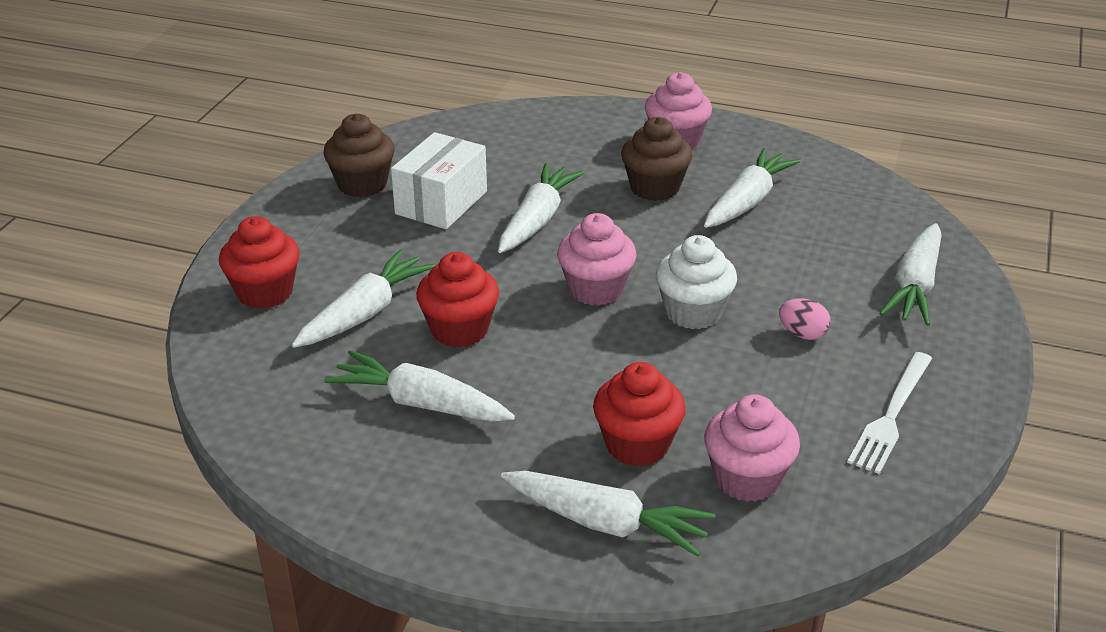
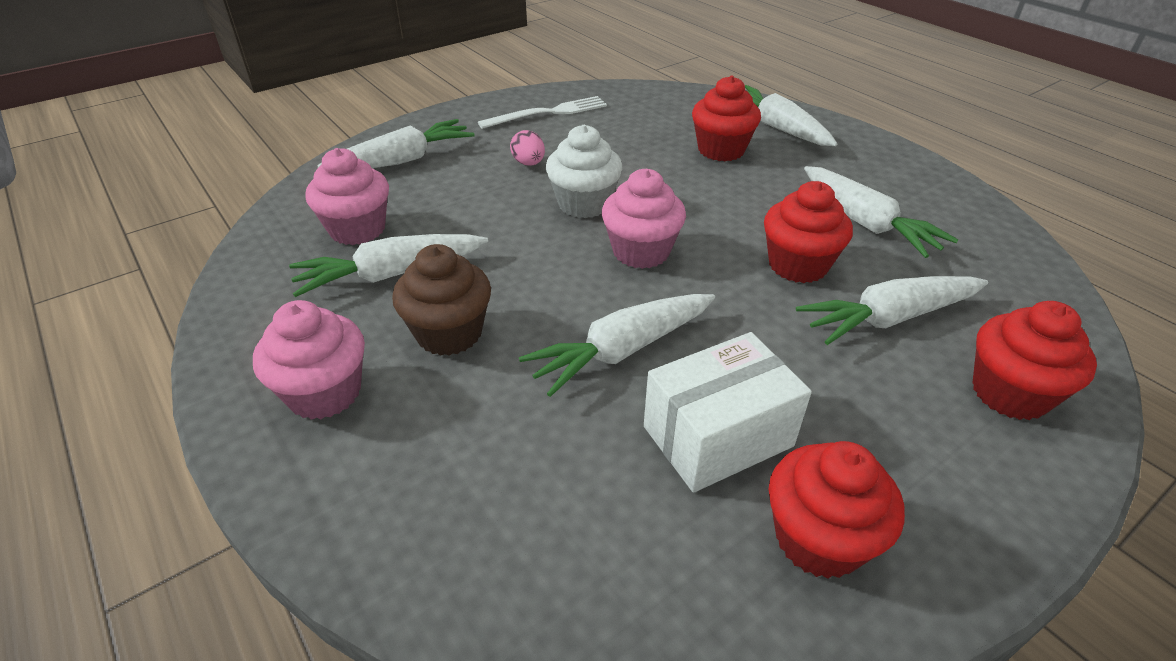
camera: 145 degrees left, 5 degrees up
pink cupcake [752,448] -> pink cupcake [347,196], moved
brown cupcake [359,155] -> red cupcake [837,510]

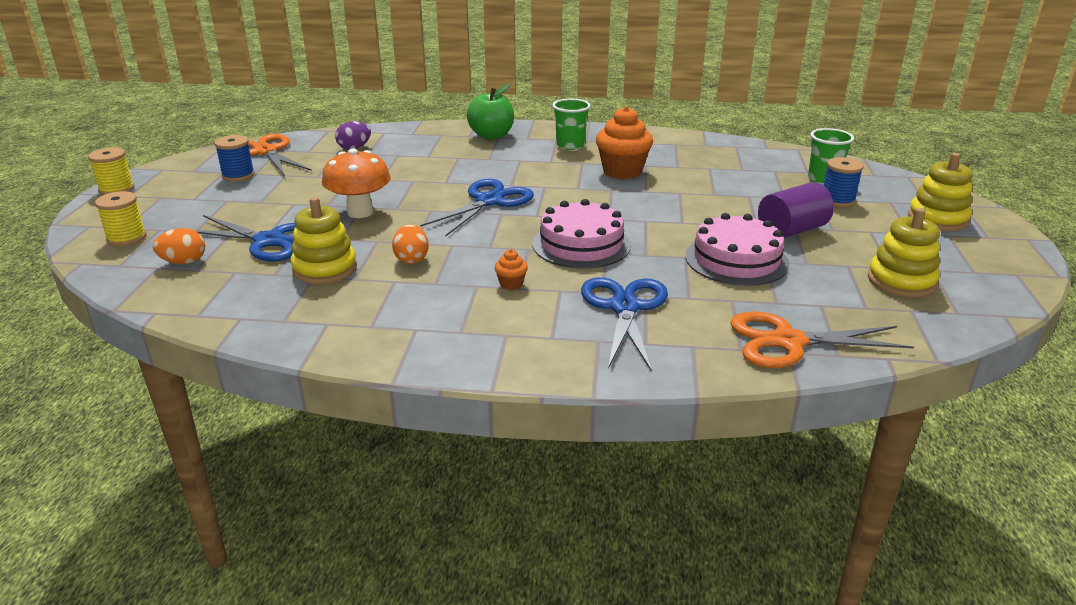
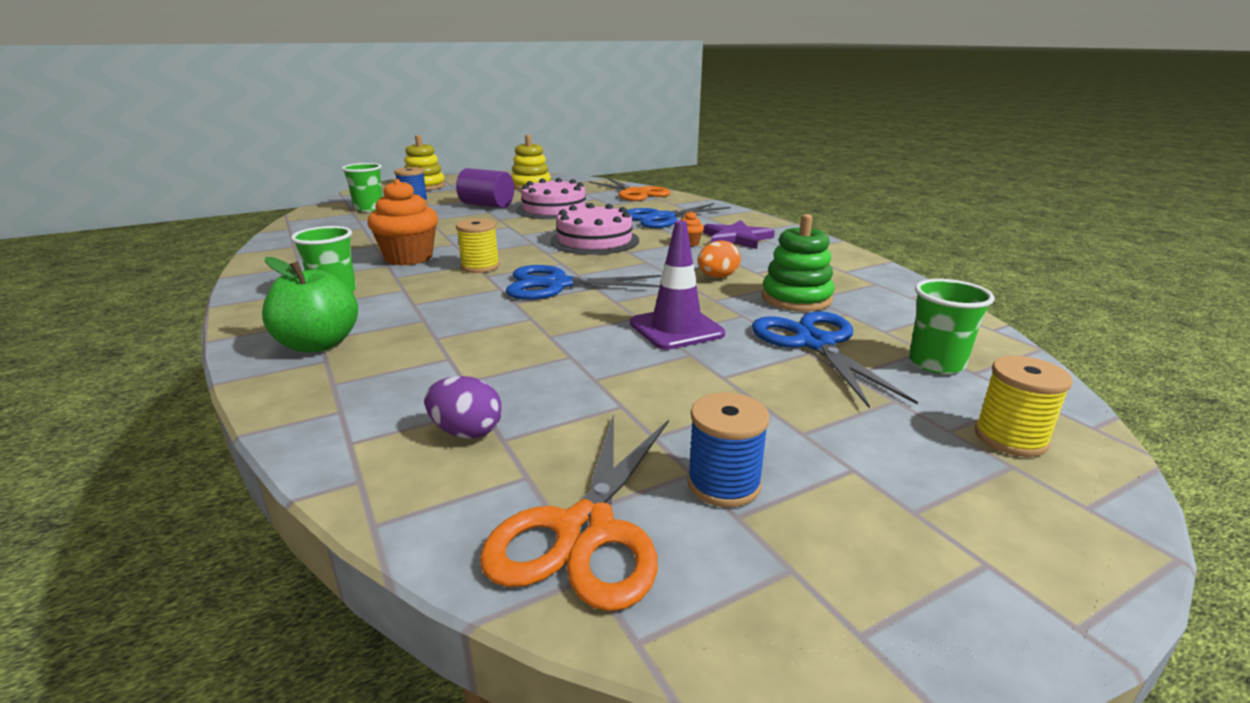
camera: 125 degrees left, 5 degrees down
none -> purple star [739,234]
yellow spool [111,171] -> yellow spool [478,245], moved
orange egg [179,246] -> green cup [952,326]
orange mushroom [356,183] -> purple traffic cone [677,285]
yellow stacking toy [324,240] -> green stacking toy [798,263]

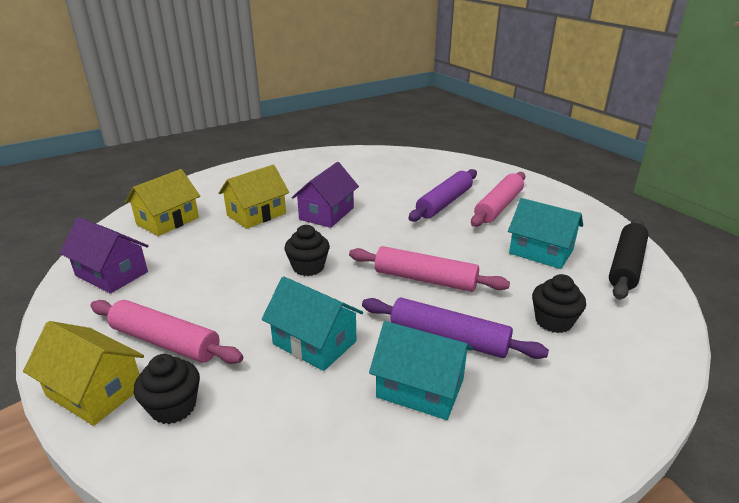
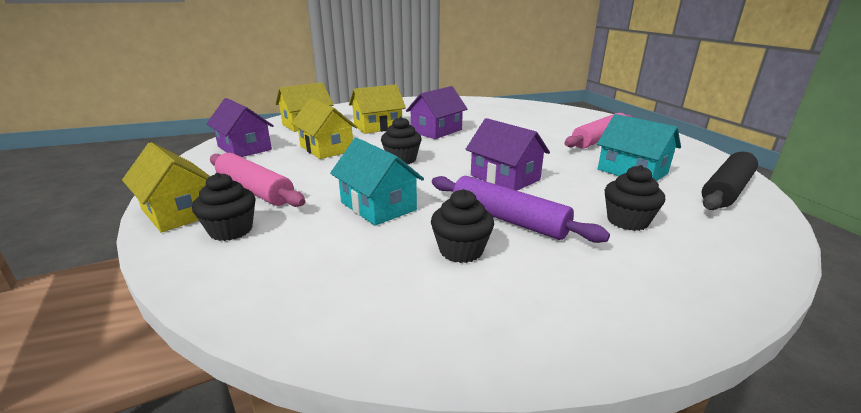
camera: 15 degrees right, 5 degrees down
purple rolling pin [442,195] -> none
none -> yellow house [324,128]
pink rolling pin [429,269] -> purple house [508,154]
turquoise house [421,370] -> black cupcake [462,226]

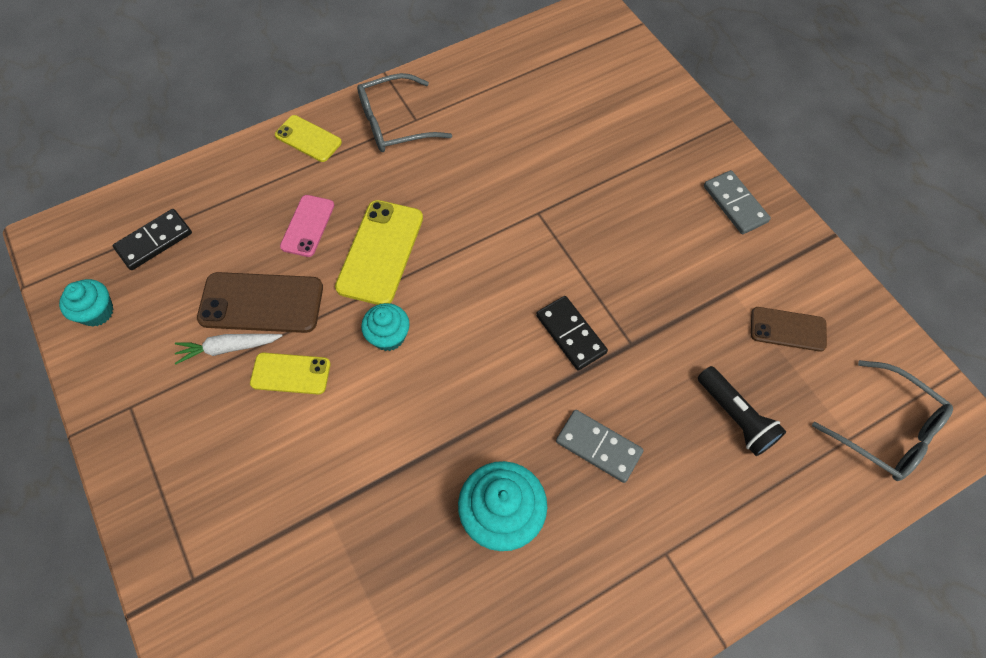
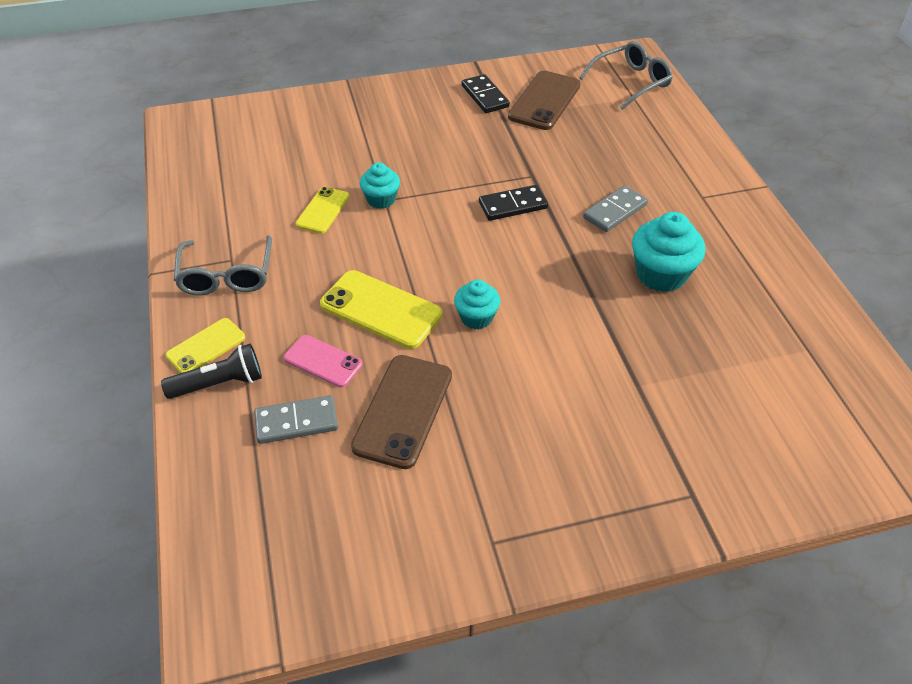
camera: 75 degrees left, 15 degrees down
white carrot [228,349] -> none
turquoise cupcake [86,303] -> turquoise cupcake [380,185], moved
black domino [152,239] -> black domino [486,93], moved
yellow phone [290,373] -> yellow phone [323,210], moved
black flashlight [742,411] -> black flashlight [211,371], moved
grey domino [737,202] -> grey domino [296,419], moved
brown phone [789,329] -> brown phone [544,100], x1.64

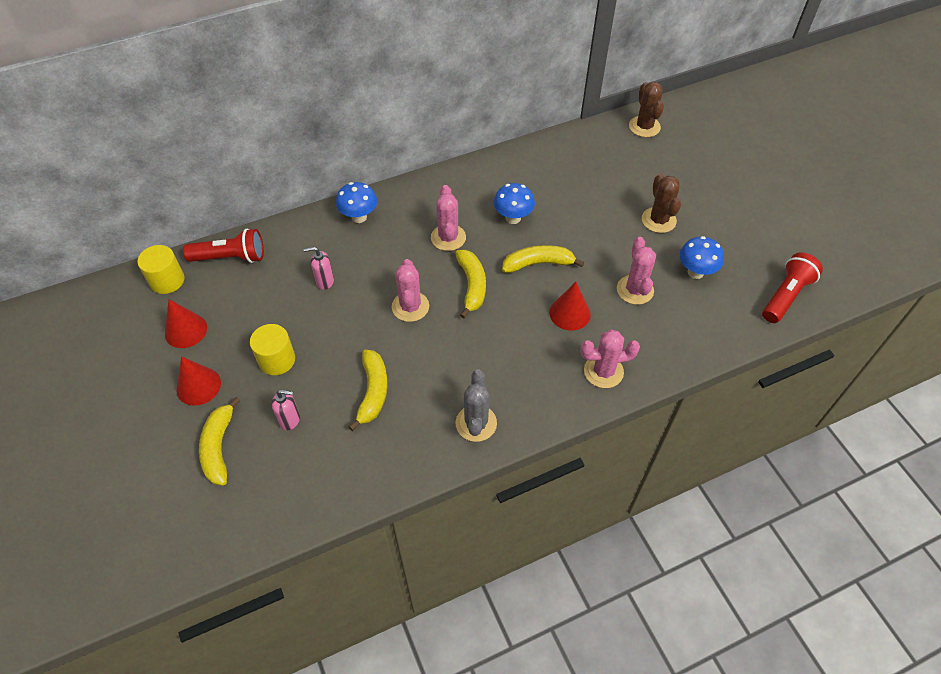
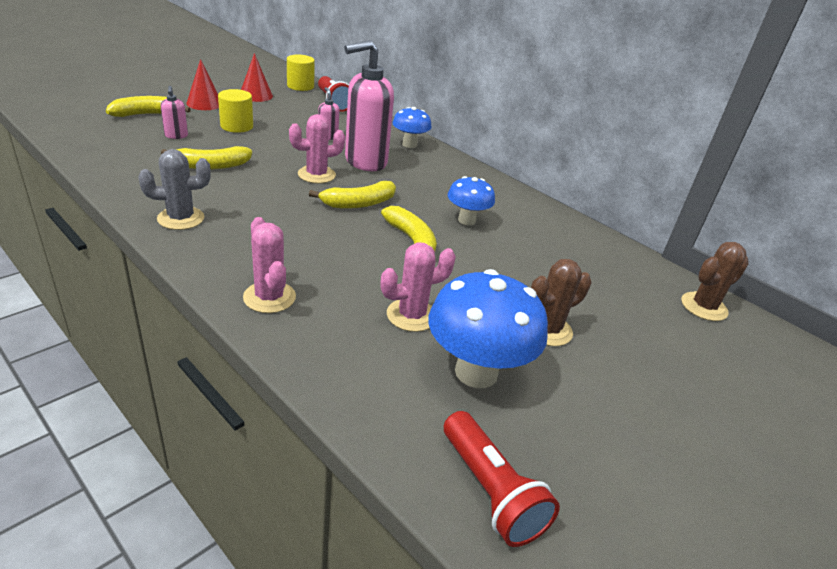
camera: 65 degrees right, 20 degrees down
pink cactus [448,218] -> none
red cone [570,306] -> none
none -> pink soap dispenser [369,105]
red flashlight [792,287] -> red flashlight [502,479], 45 degrees clockwise
blue mushroom [702,257] -> blue mushroom [488,328], x1.72

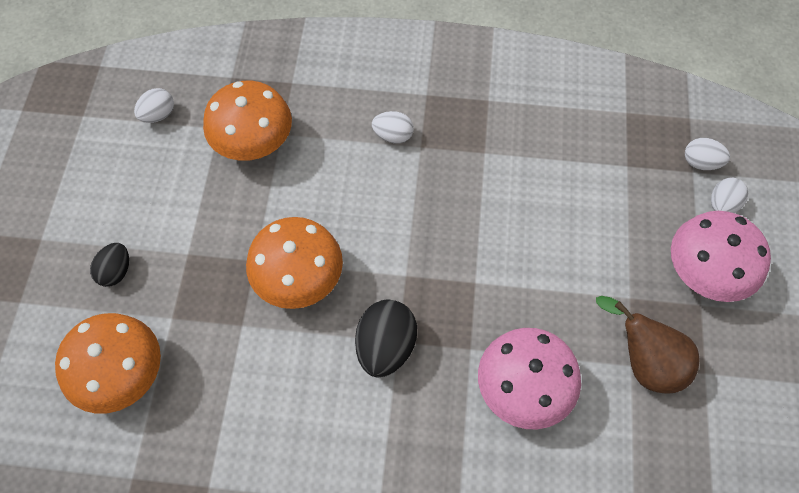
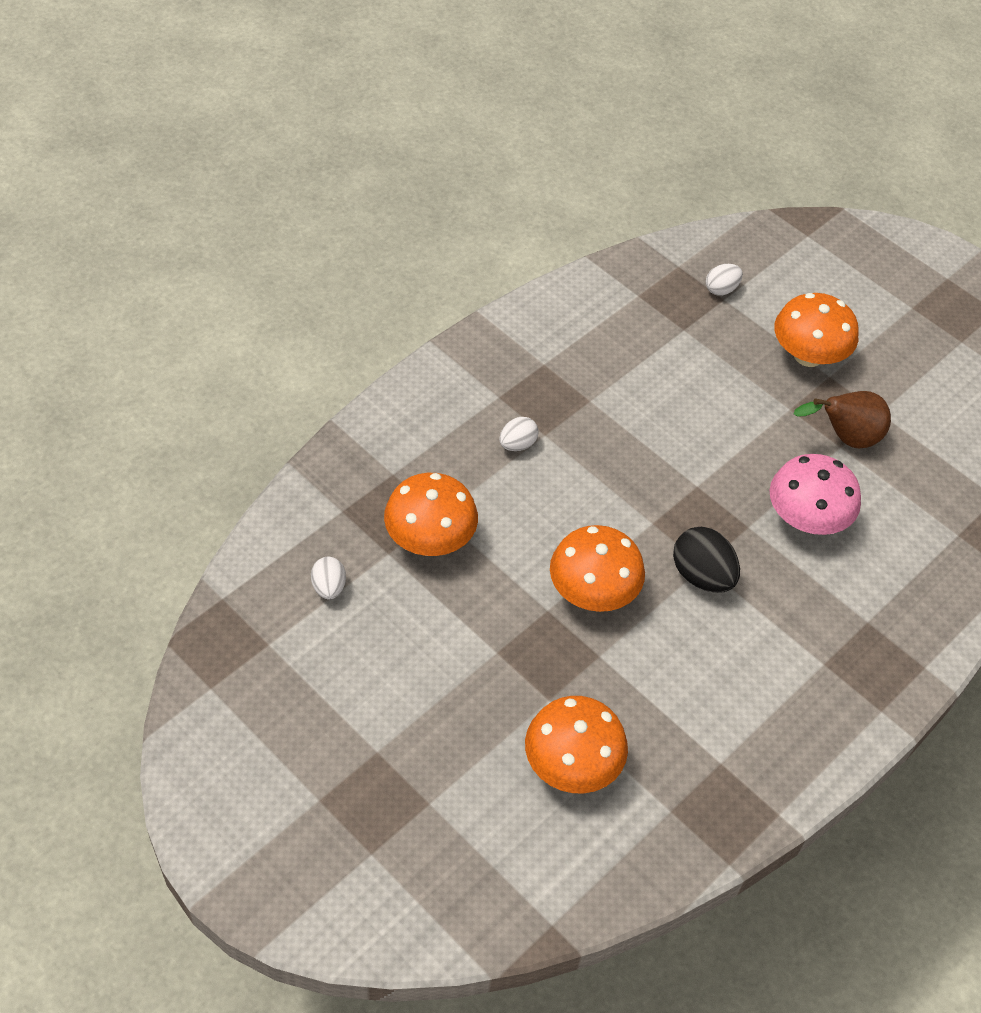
camera: 55 degrees left, 10 degrees down
black egg [109,265] -> none
white egg [729,195] -> none
pink mushroom [721,256] -> orange mushroom [816,330]

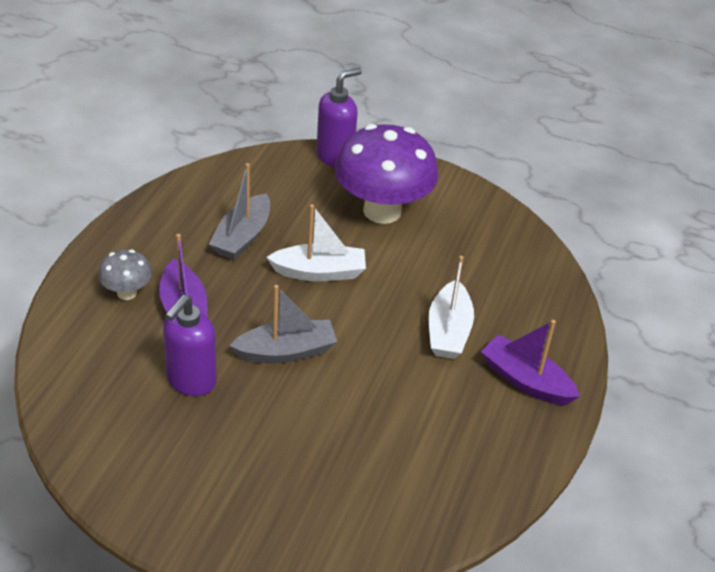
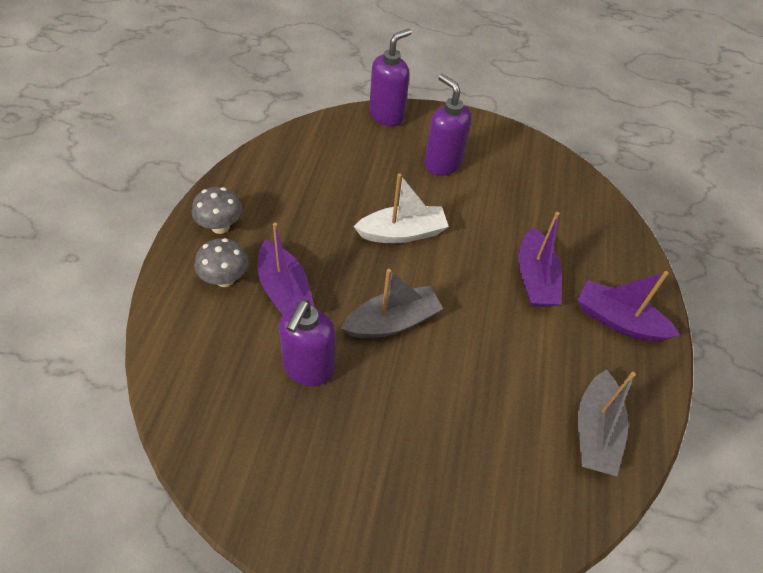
camera: 10 degrees left, 10 degrees up
none -> grey mushroom [217,210]
grey boat [239,211] -> grey boat [607,423], moved
purple mushroom [386,174] -> purple soap dispenser [448,125]
white boat [451,307] -> purple boat [540,259]

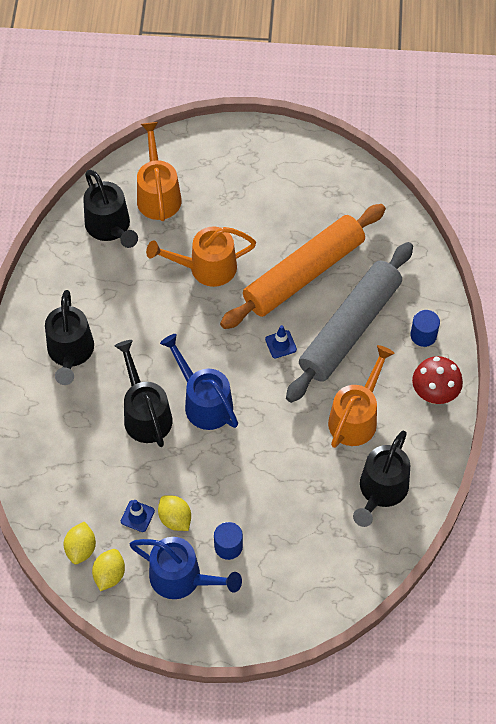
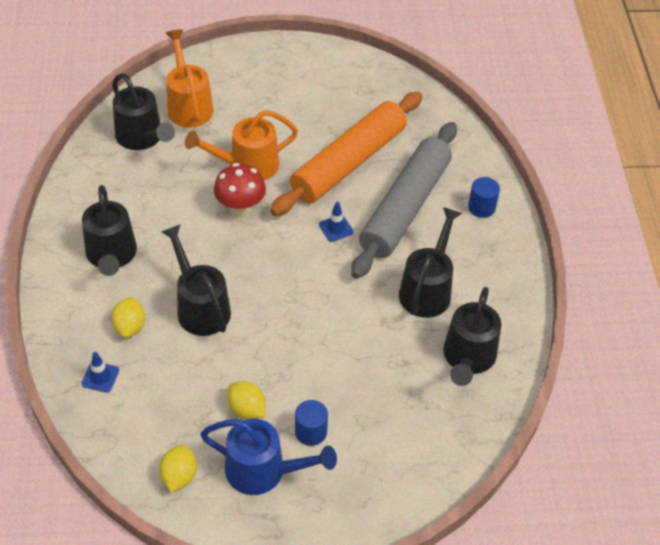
camera: 10 degrees left, 10 degrees down
blue watering can [199,382] -> none
yellow lemon [80,542] -> yellow lemon [128,317], moved
blue traffic cone [138,516] -> blue traffic cone [100,372], moved
red mushroom [437,380] -> red mushroom [240,190], moved
orange watering can [361,396] -> black watering can [430,262]

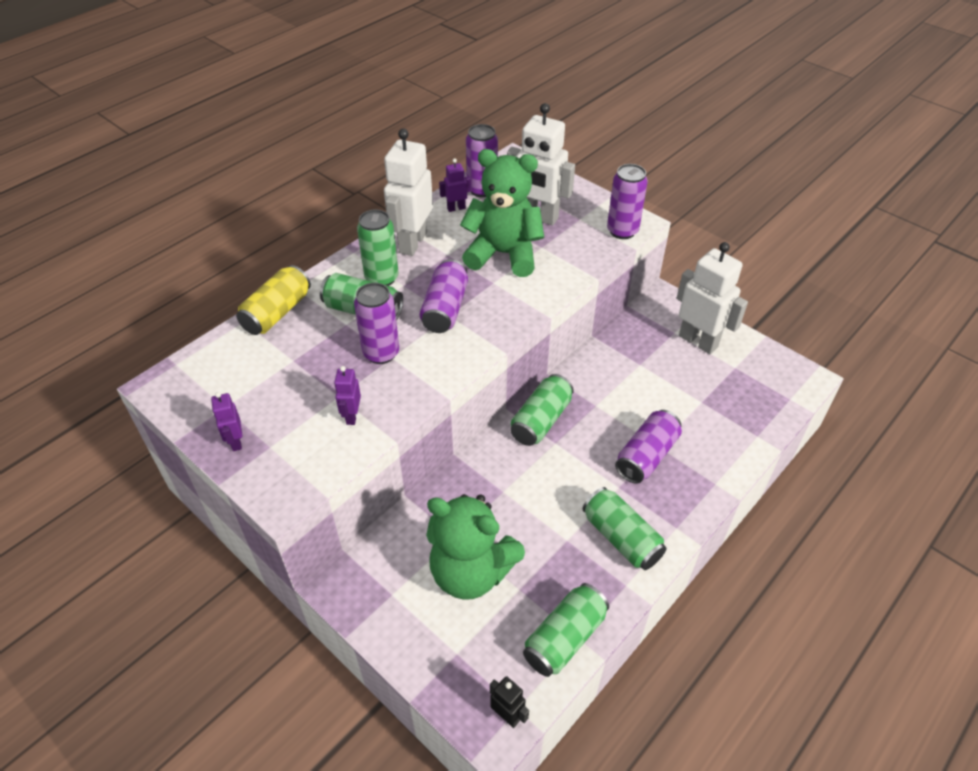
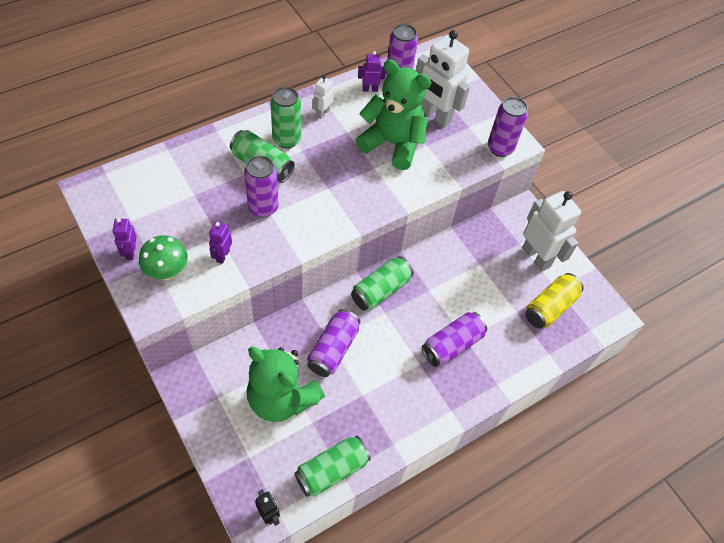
camera: 10 degrees right, 10 degrees up
green can [624,528] -> none
none -> green mushroom [163,257]
yellow can [273,300] -> yellow can [554,301], moved
purple can [444,296] -> purple can [333,343], moved
white robot [408,192] -> white robot [323,97], x0.47

